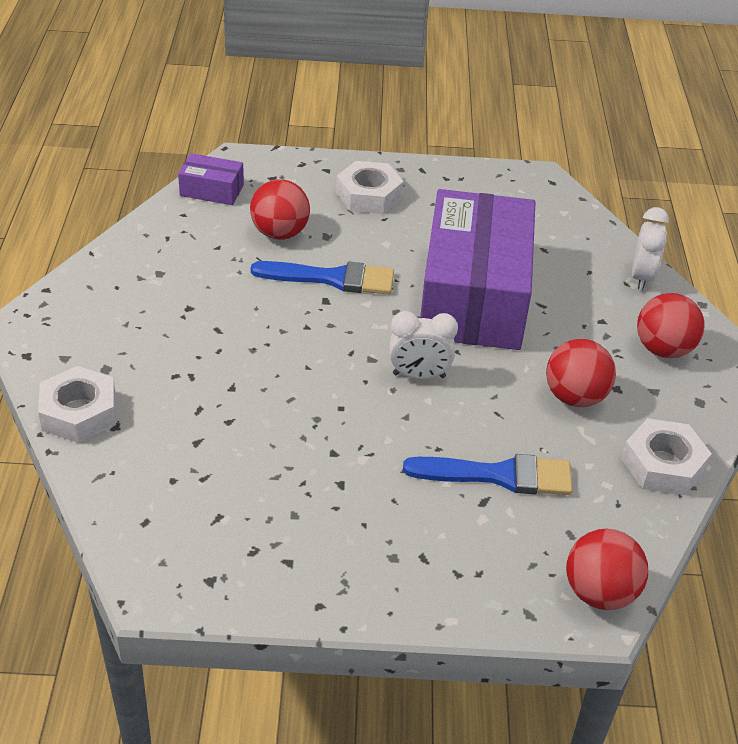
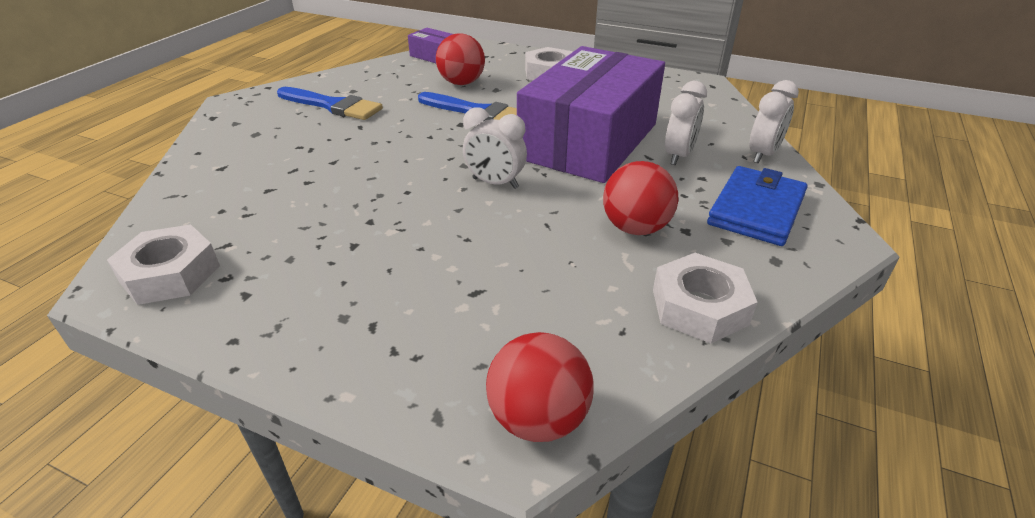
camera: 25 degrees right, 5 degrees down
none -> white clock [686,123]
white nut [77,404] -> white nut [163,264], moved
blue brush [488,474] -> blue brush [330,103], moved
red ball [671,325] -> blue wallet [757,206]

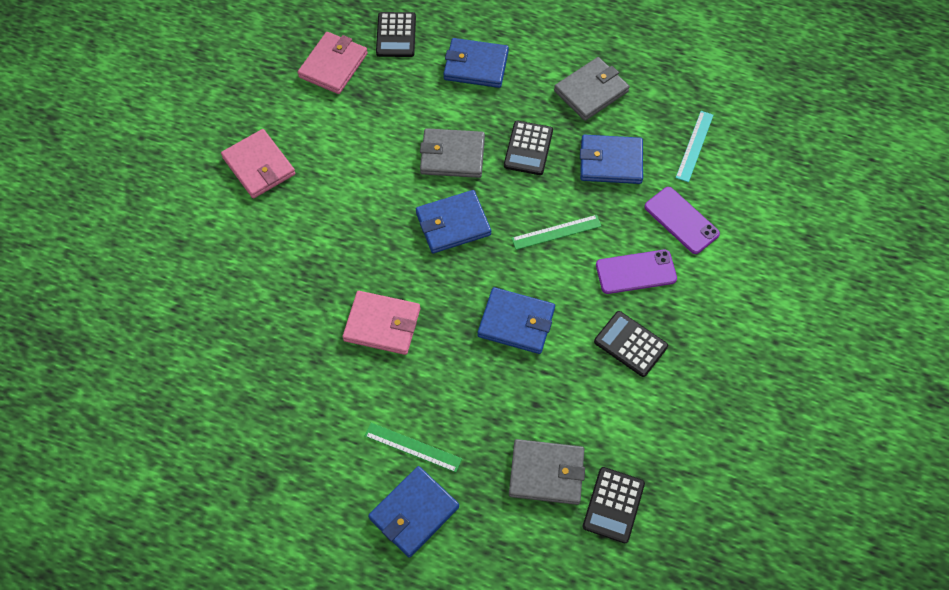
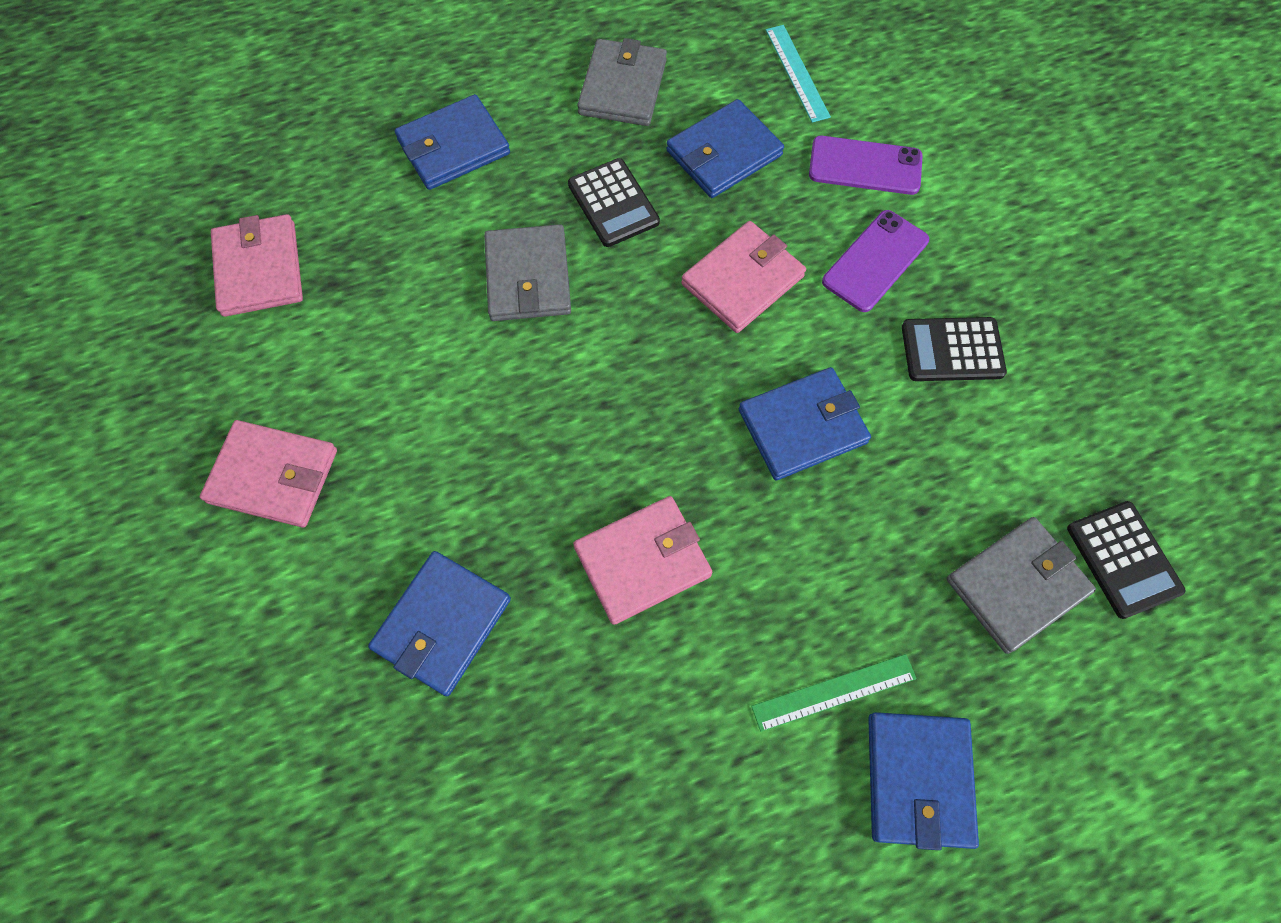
camera: 40 degrees left, 5 degrees up
black calculator [396,34] -> none
blue wallet [453,221] -> blue wallet [439,624], moved
green ruler [557,232] -> pink wallet [743,277]
grey wallet [452,153] -> grey wallet [527,272], 60 degrees counterclockwise

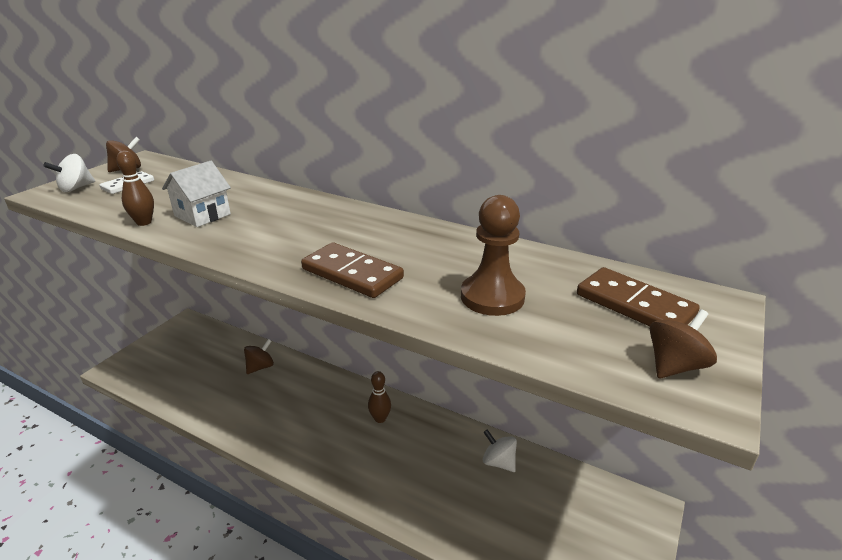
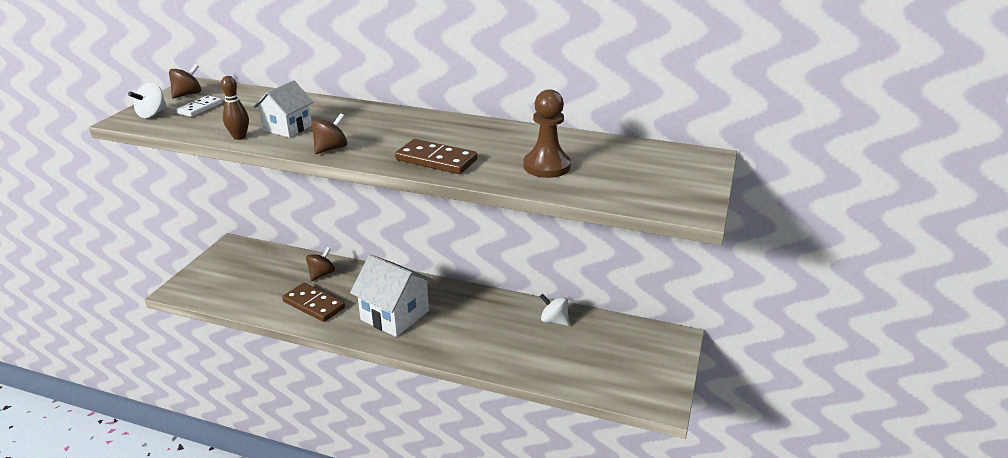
camera: 10 degrees left, 0 degrees up
brown bowling pin [379,397] -> none
none -> white house [392,295]
brown domino [638,296] -> brown domino [313,302], moved
brown spinning top [683,343] -> brown spinning top [329,133], moved

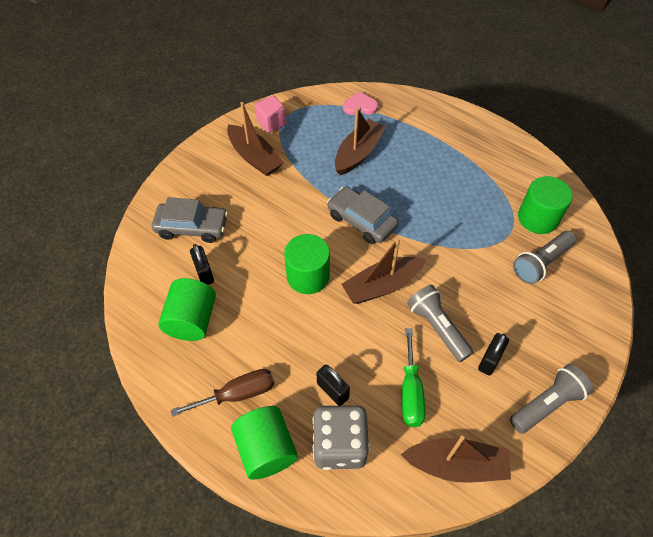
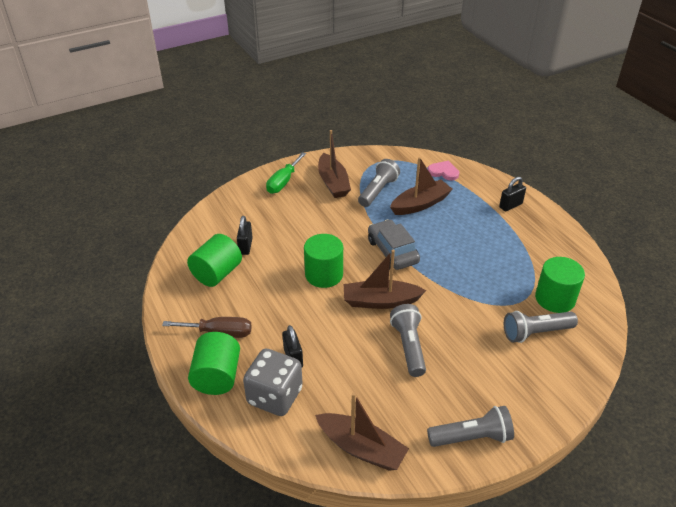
camera: 25 degrees right, 15 degrees down
grey car [190,220] -> none
pink cube [271,114] -> none
none -> grey flashlight [379,183]
green screwdriver [413,377] -> green screwdriver [286,173], moved
black padlock [493,354] -> black padlock [512,194], moved

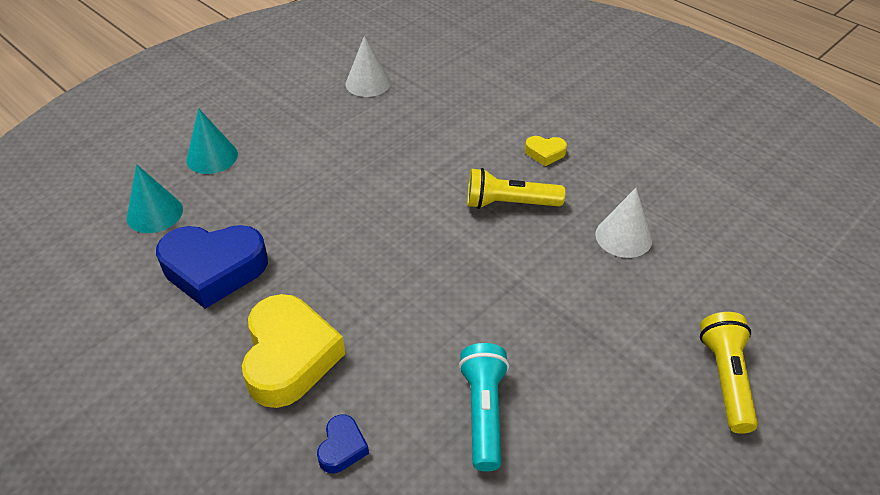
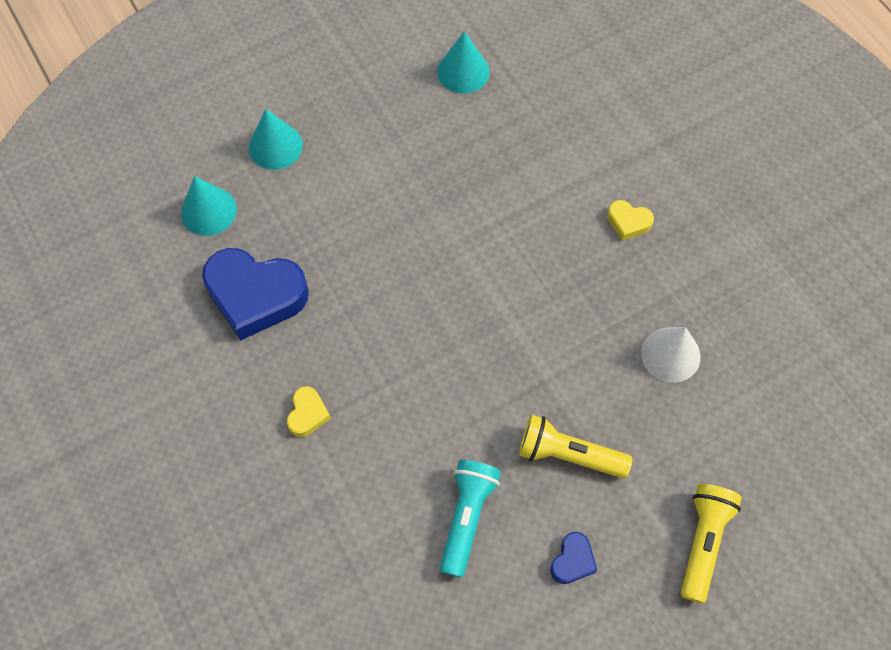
camera: 15 degrees right, 20 degrees up
blue heart [343,443] -> blue heart [573,558], moved
yellow flashlight [516,188] -> yellow flashlight [575,446], moved
white cone [368,66] -> turquoise cone [463,62]
yellow heart [293,351] -> yellow heart [309,412], x0.45

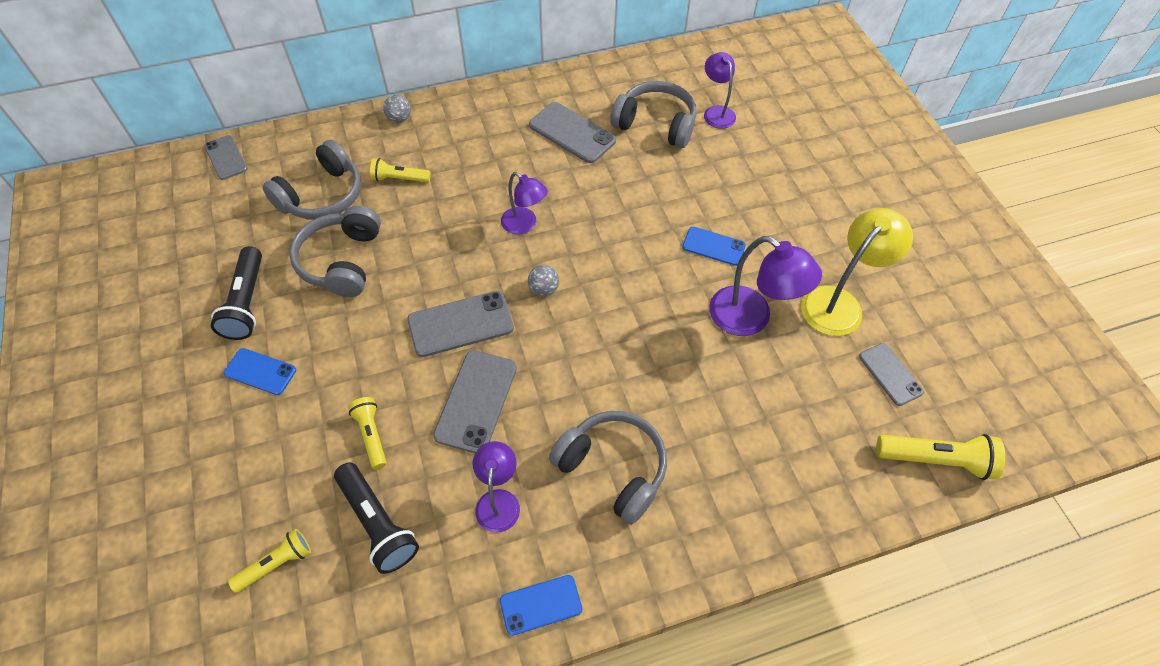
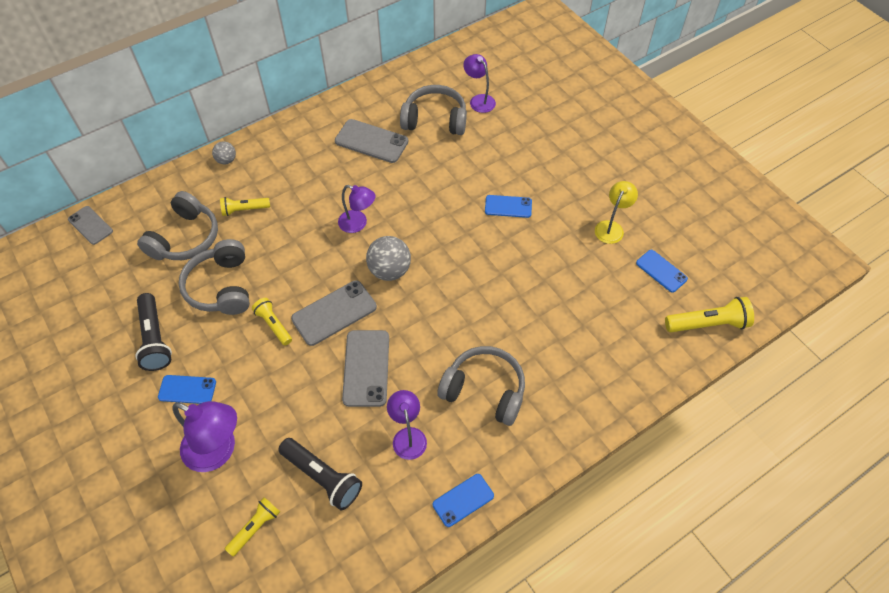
camera: 15 degrees left, 0 degrees up
yellow flashlight [367,433] -> yellow flashlight [272,321], moved
purple lamp [765,286] -> purple lamp [205,436], moved
grey phone [891,374] -> blue phone [662,271]
grey ball [543,280] -> grey ball [388,258], x1.77
yellow lamp [857,272] -> yellow lamp [616,212], x0.63

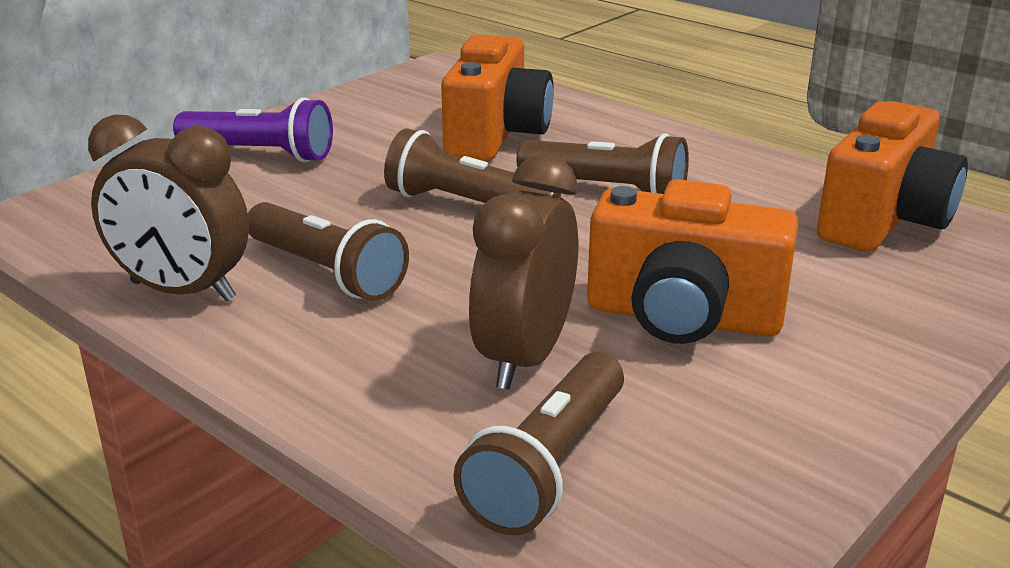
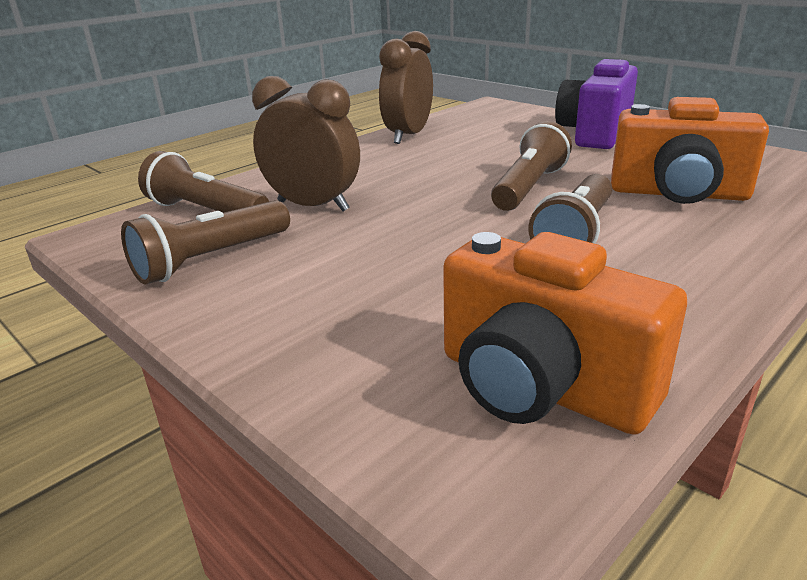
camera: 95 degrees right, 0 degrees up
orange camera [692,261] -> none
brown flashlight [328,251] -> brown flashlight [205,242], moved
purple flashlight [253,129] -> purple camera [596,104]

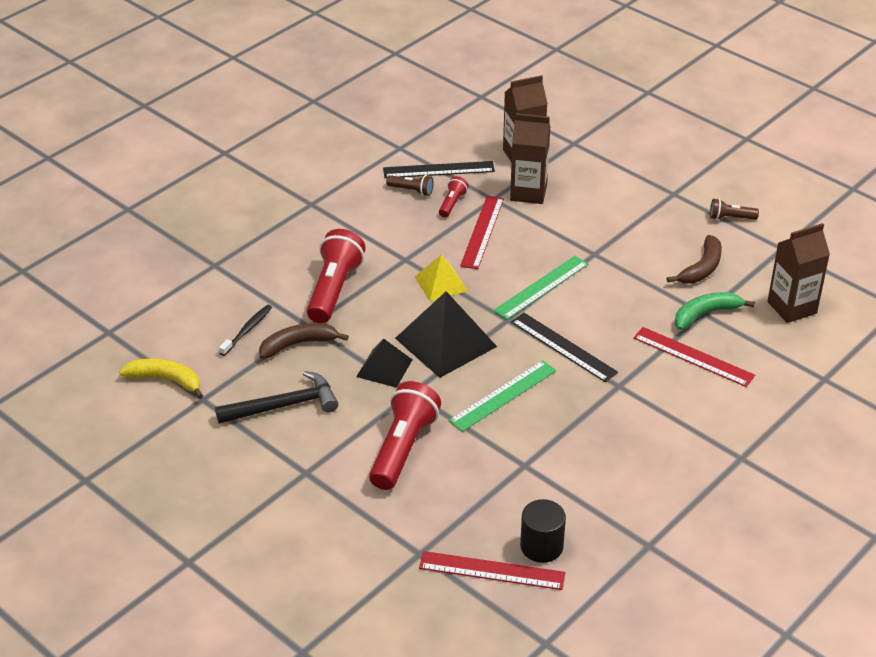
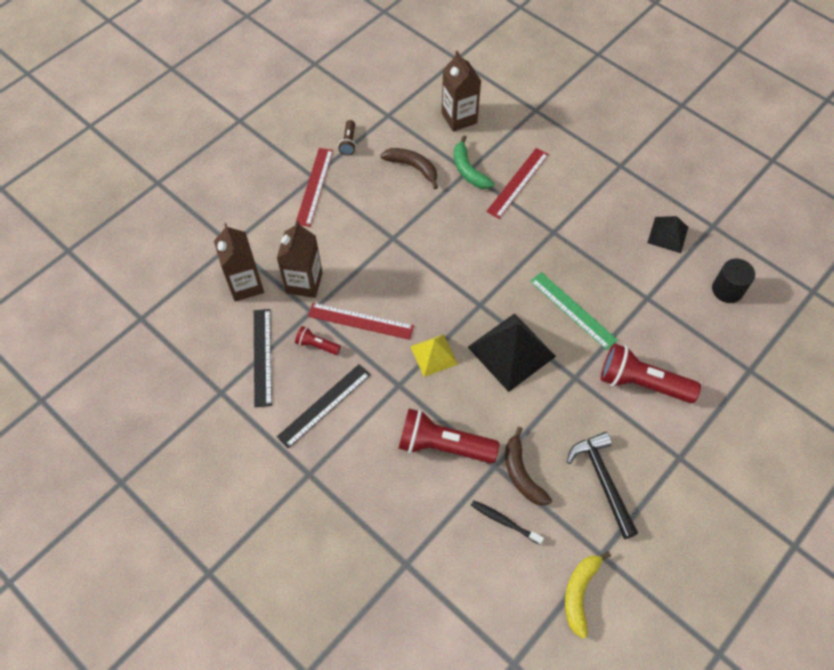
camera: 90 degrees left, 20 degrees up
brown flashlight [410,185] -> none
green ruler [541,288] -> none
black pyramid [384,363] -> black pyramid [667,234], moved
red ruler [492,570] -> red ruler [314,187], moved
black ruler [564,347] -> black ruler [324,406], moved

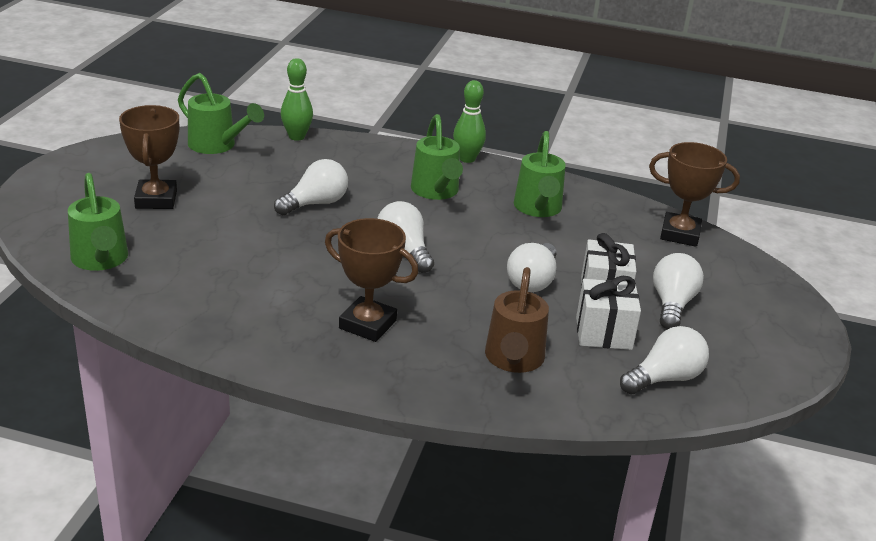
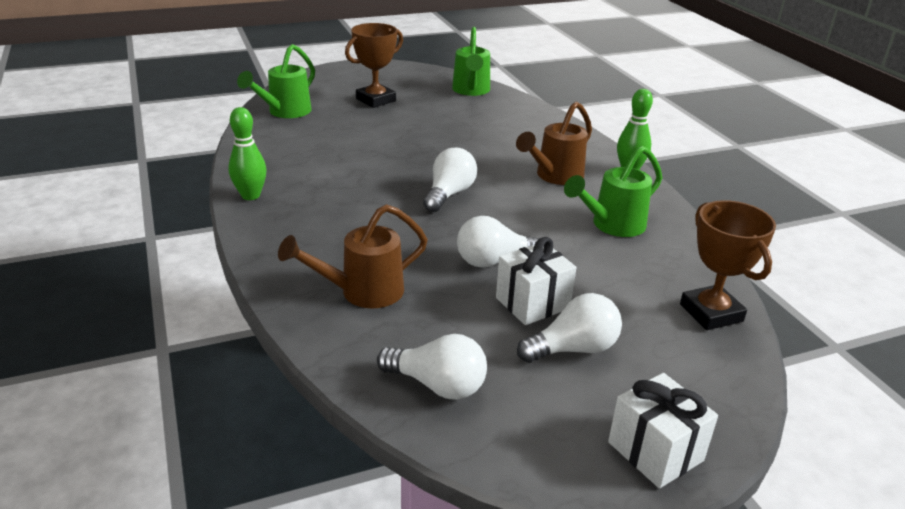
camera: 55 degrees right, 0 degrees up
white light bulb [311,187] -> none
brown trophy [372,280] -> none
green bowling pin [297,99] -> green bowling pin [247,153], moved
white gift [608,313] -> white gift [663,431], moved
green watering can [437,157] -> brown watering can [554,143]

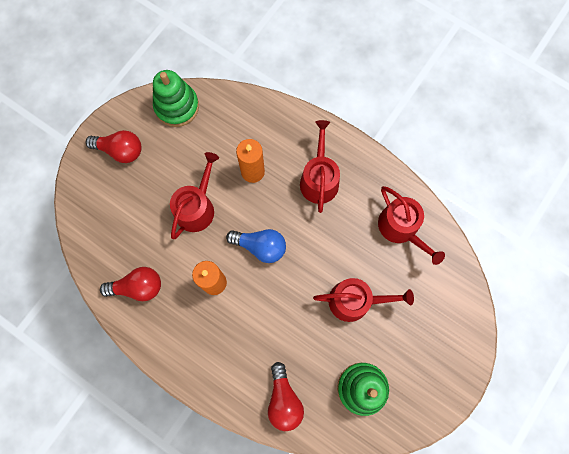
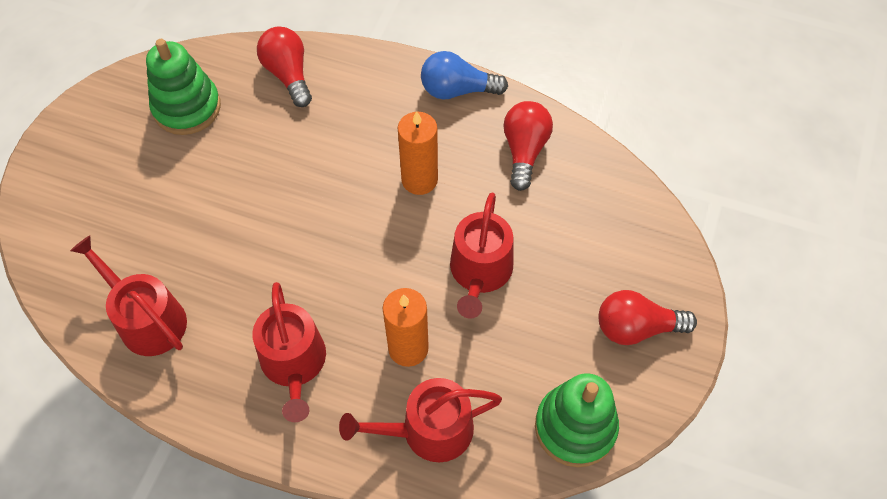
camera: 165 degrees right, 15 degrees down
blue light bulb [256,246] -> blue light bulb [464,75], moved
red watering can [363,300] -> red watering can [420,420], moved
red light bulb [130,284] -> red light bulb [528,146], 120 degrees clockwise

